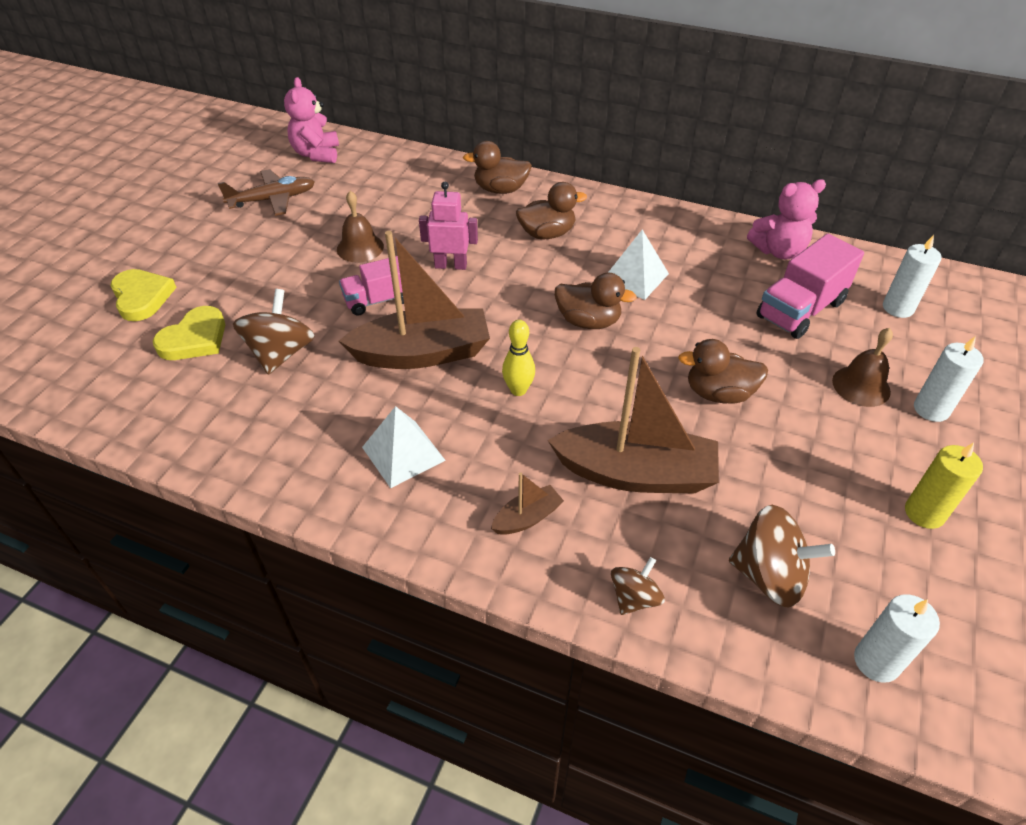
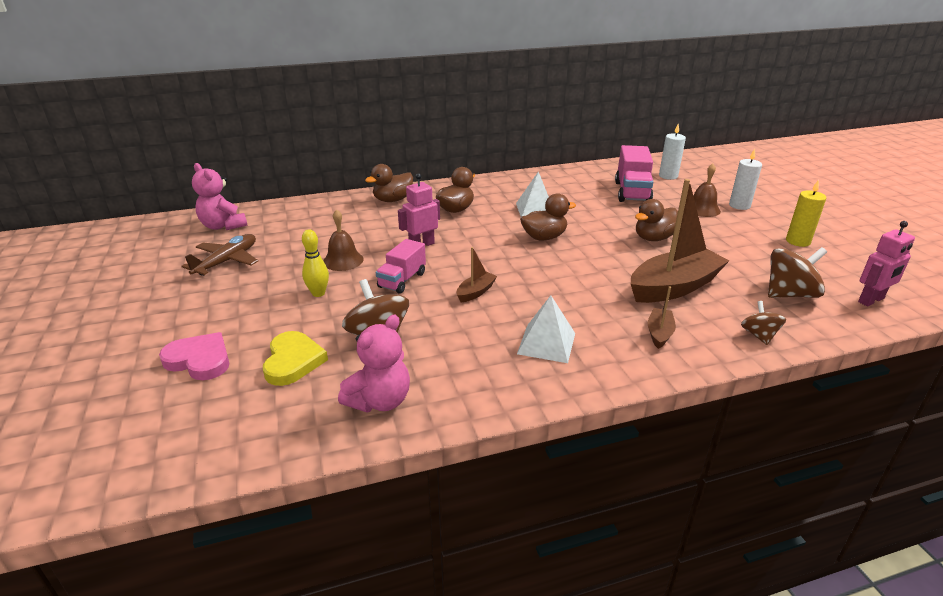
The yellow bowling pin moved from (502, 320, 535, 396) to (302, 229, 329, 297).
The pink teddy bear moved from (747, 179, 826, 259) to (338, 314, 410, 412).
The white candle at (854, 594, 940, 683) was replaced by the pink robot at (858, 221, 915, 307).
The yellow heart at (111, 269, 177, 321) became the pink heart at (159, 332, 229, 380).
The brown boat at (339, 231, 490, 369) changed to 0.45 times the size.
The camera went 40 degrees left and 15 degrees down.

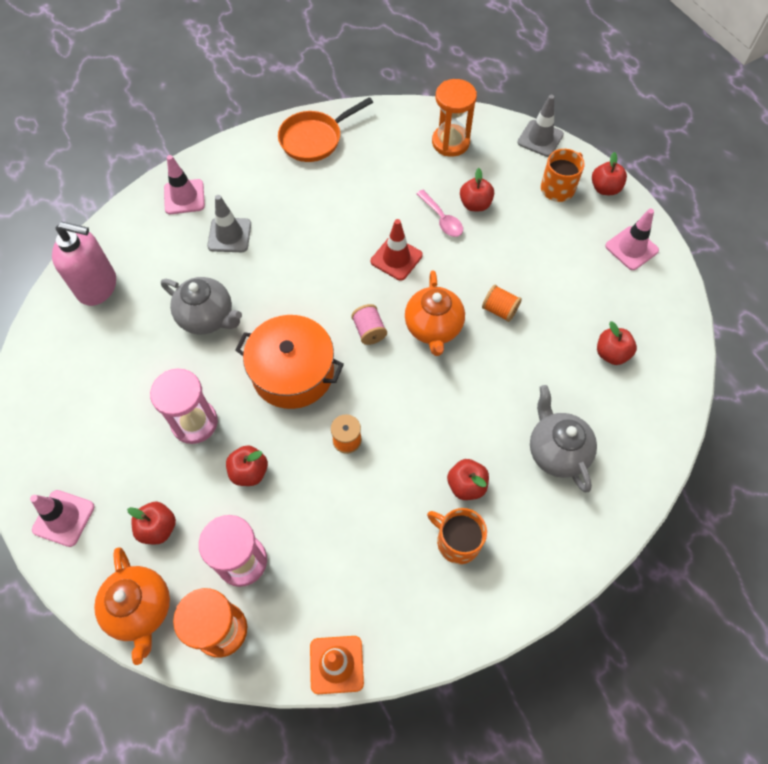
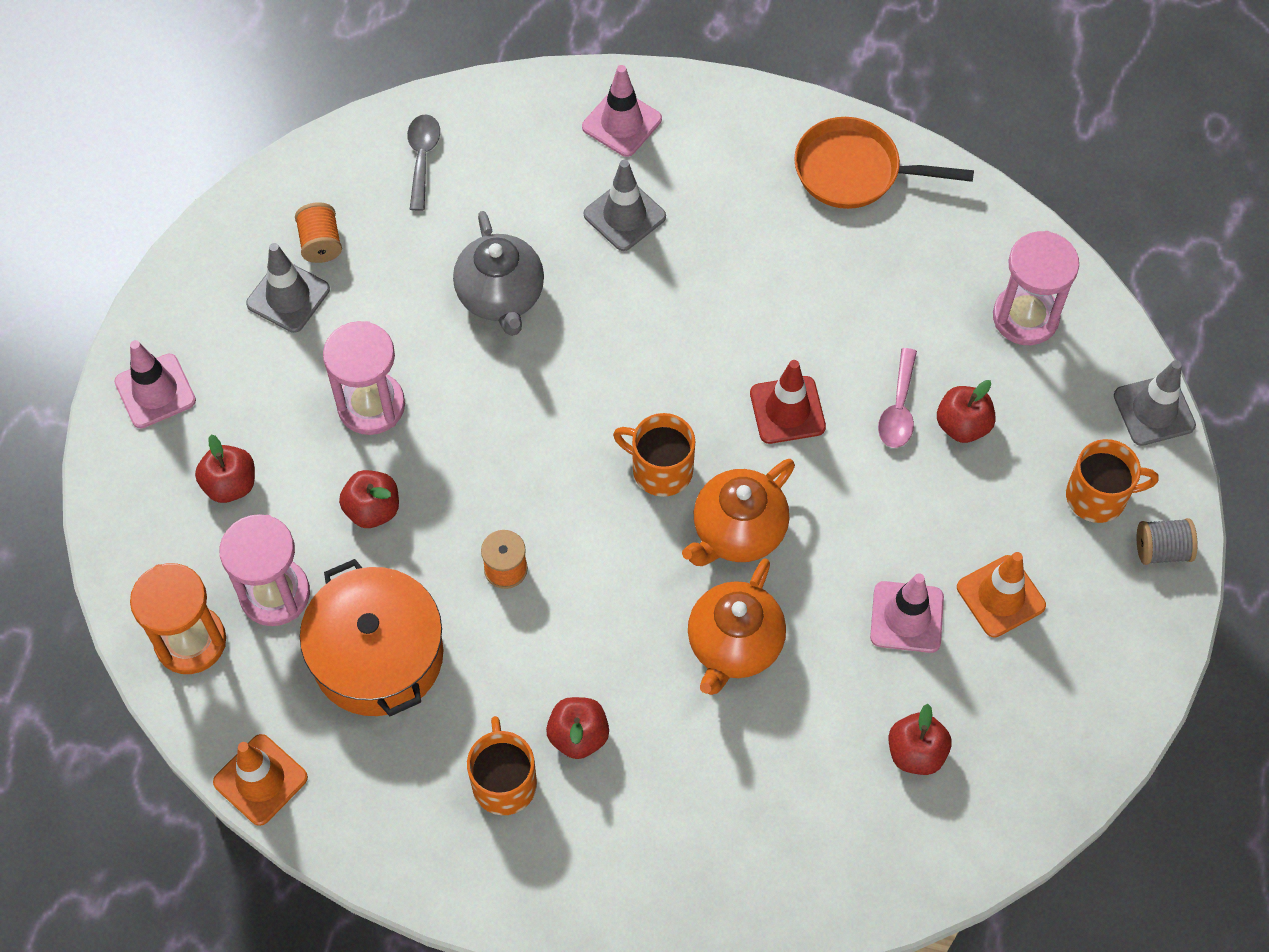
The grey teapot at (530, 385, 597, 492) disappeared.
The grey traffic cone at (246, 243, 330, 333) appeared.
The orange traffic cone at (957, 552, 1046, 638) appeared.
The orange teapot moved from (94, 547, 170, 665) to (688, 558, 786, 695).
The orange pot moved from (235, 315, 344, 409) to (300, 559, 443, 716).
The orange spool moved from (482, 285, 522, 322) to (295, 202, 342, 263).
The pink traffic cone moved from (605, 209, 659, 270) to (870, 573, 944, 653).
The pink soap dispenser at (52, 222, 116, 306) was replaced by the grey spoon at (407, 114, 440, 211).
The pink spool at (351, 304, 387, 345) was replaced by the orange mug at (613, 413, 695, 497).
The red apple at (592, 152, 627, 195) was replaced by the grey spool at (1136, 518, 1198, 565).
The orange hourglass at (432, 79, 477, 157) became the pink hourglass at (993, 231, 1079, 345).
The camera went 45 degrees right and 0 degrees up.

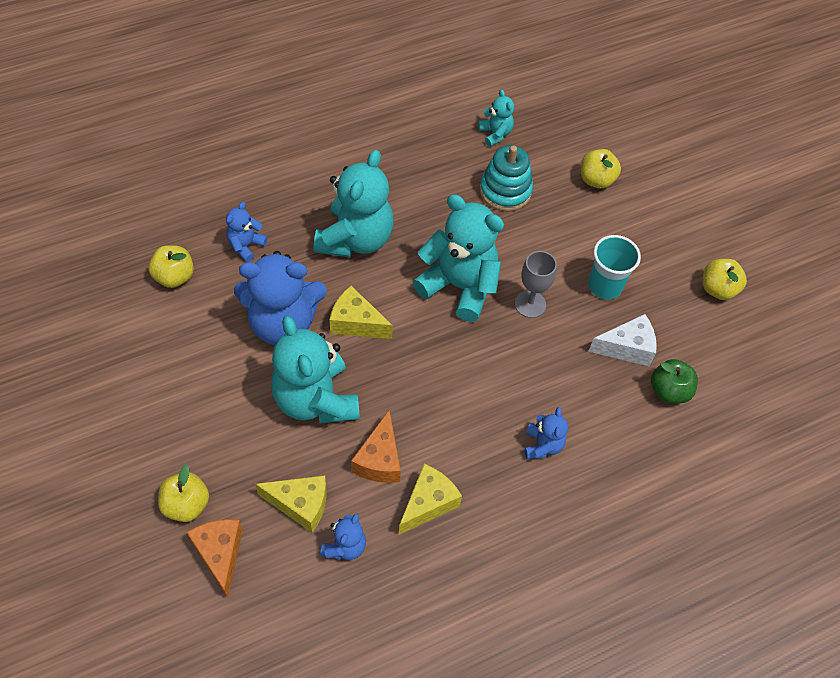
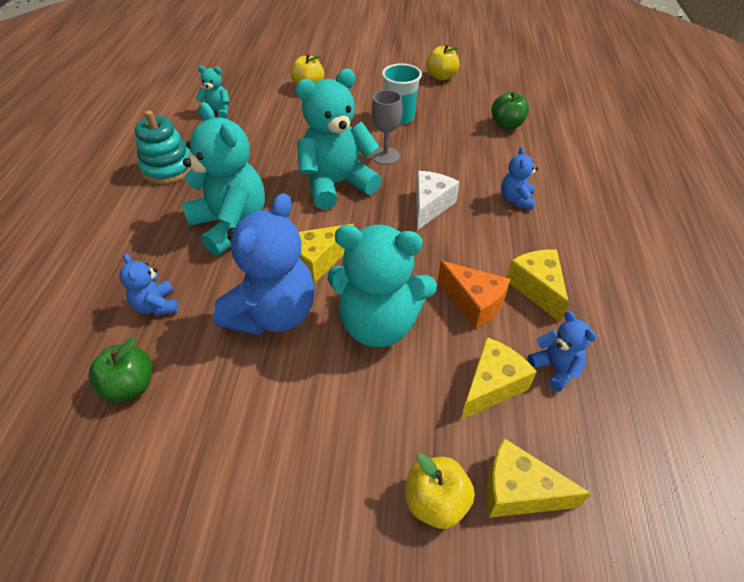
The turquoise stacking toy moved from (480, 145, 533, 211) to (135, 110, 191, 184).
The white cheese moved from (588, 314, 657, 366) to (416, 171, 460, 230).
The yellow apple at (148, 245, 194, 288) became the green apple at (89, 337, 152, 402).
The orange cheese at (187, 519, 243, 598) became the yellow cheese at (486, 438, 592, 518).
The blue teddy bear at (525, 407, 568, 459) turned 120 degrees counterclockwise.
The camera went 55 degrees left and 10 degrees down.

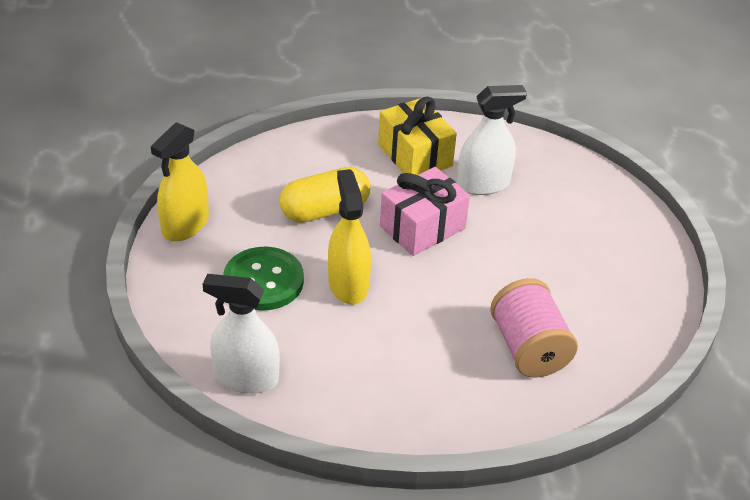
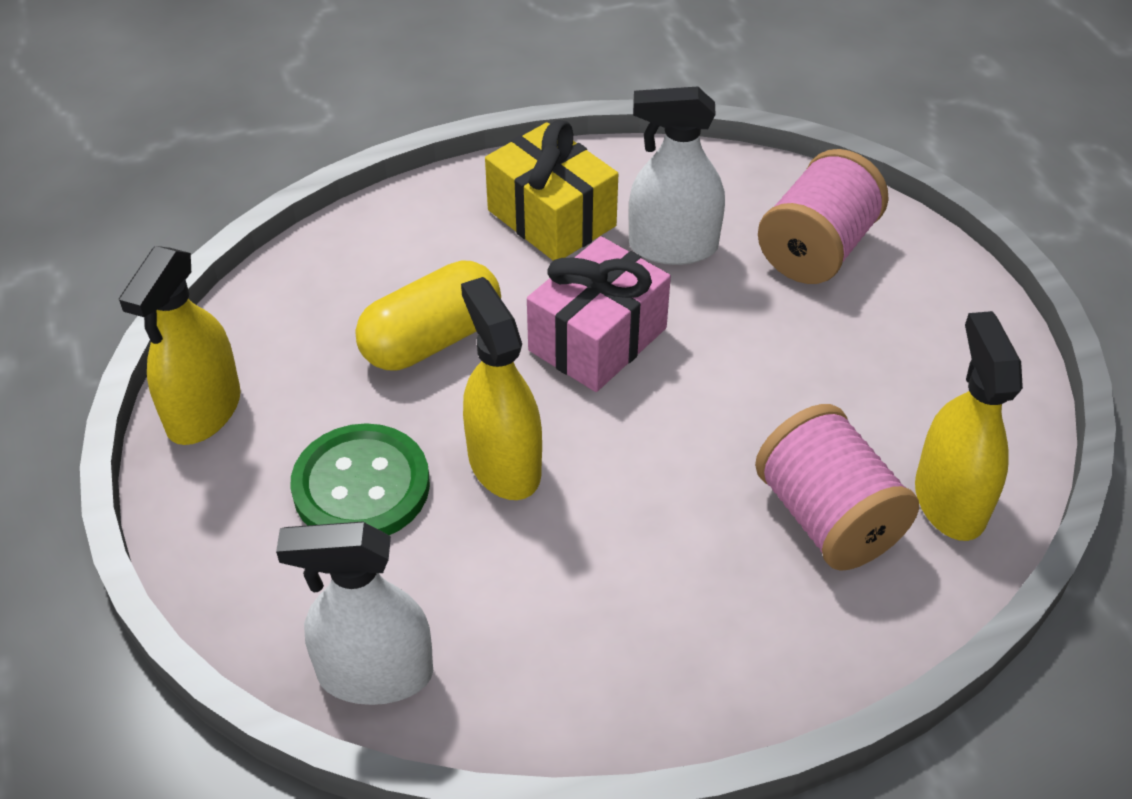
The pink spool at (758, 149, 889, 284) appeared.
The yellow spray bottle at (915, 311, 1023, 541) appeared.
The white spray bottle at (457, 85, 527, 195) turned 150 degrees counterclockwise.
The camera went 10 degrees left and 5 degrees up.

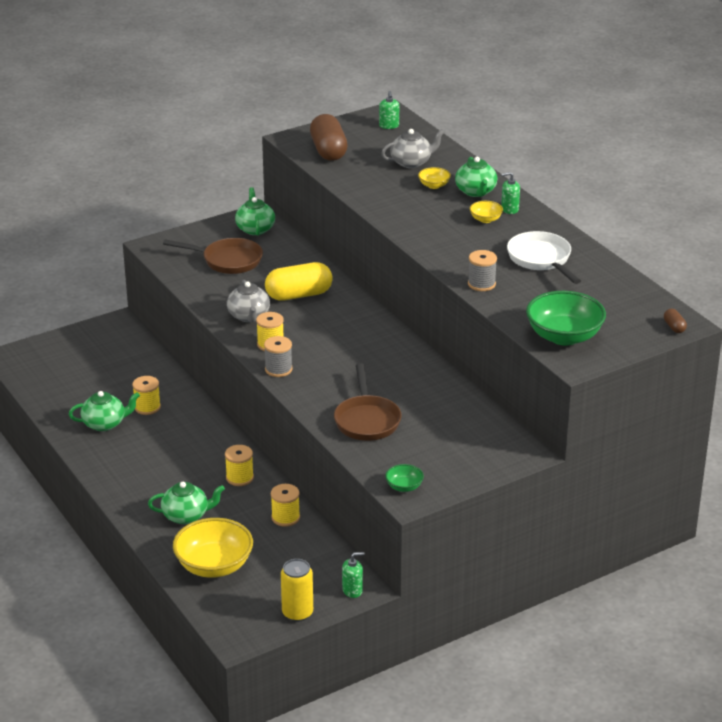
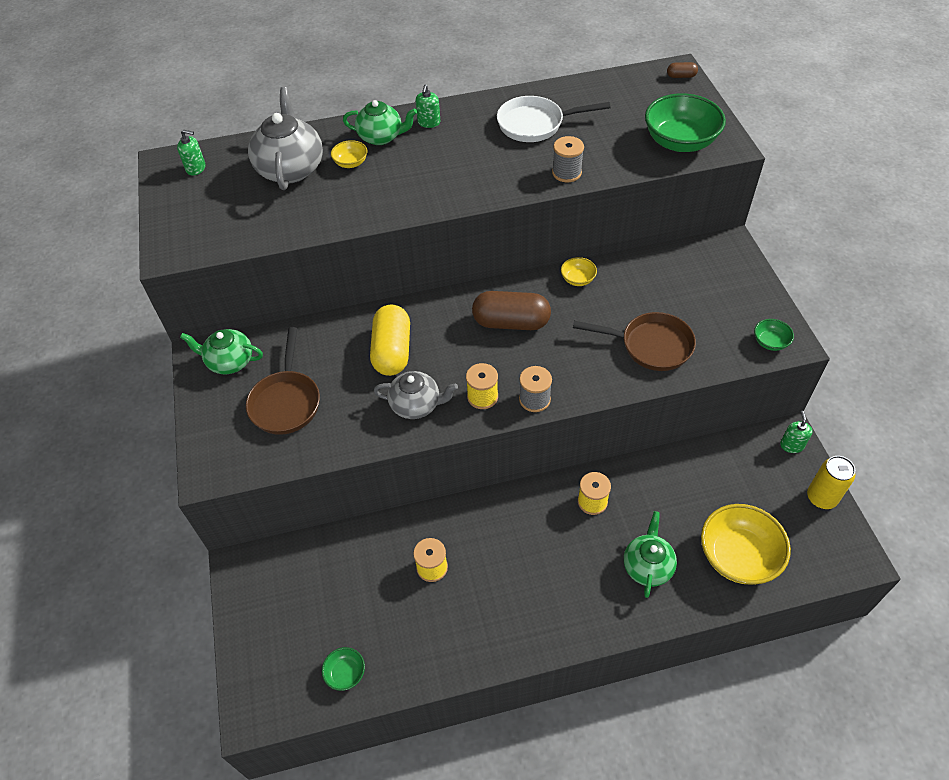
The green teapot at (69, 391, 140, 431) disappeared.
The yellow spool at (271, 484, 300, 527) disappeared.
The green bowl at (322, 647, 365, 691) appeared.
The brown capsule moved from (310, 114, 348, 161) to (472, 291, 551, 330).
The yellow bowl moved from (470, 201, 503, 223) to (561, 257, 597, 286).
The brown pan at (163, 238, 263, 274) turned 150 degrees clockwise.
The grey teapot at (381, 129, 445, 168) changed to 1.52 times the size.
The camera went 70 degrees left and 20 degrees up.

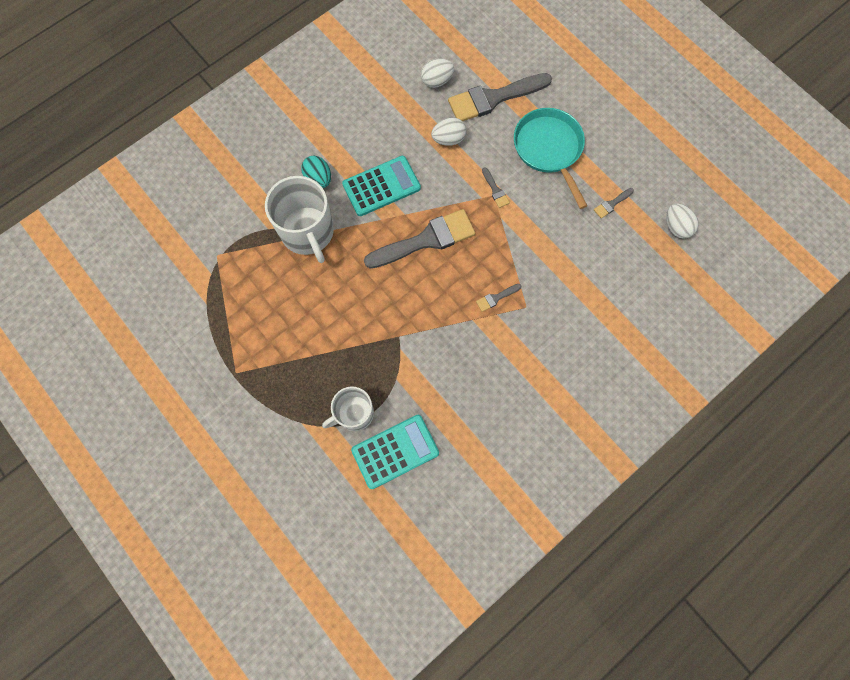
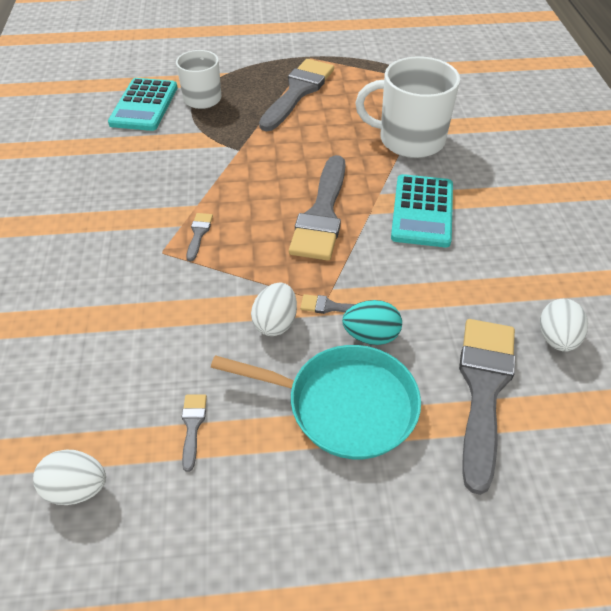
The grey brush at (259, 59, 334, 131) appeared.
The turquoise egg moved from (301, 156, 331, 188) to (342, 300, 402, 345).
The white egg moved from (431, 117, 466, 146) to (251, 283, 297, 336).
The camera went 125 degrees right and 25 degrees down.

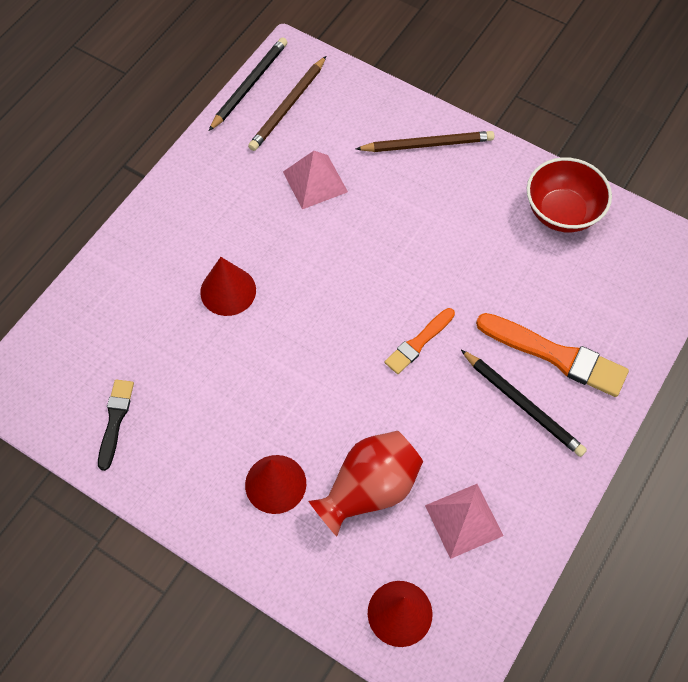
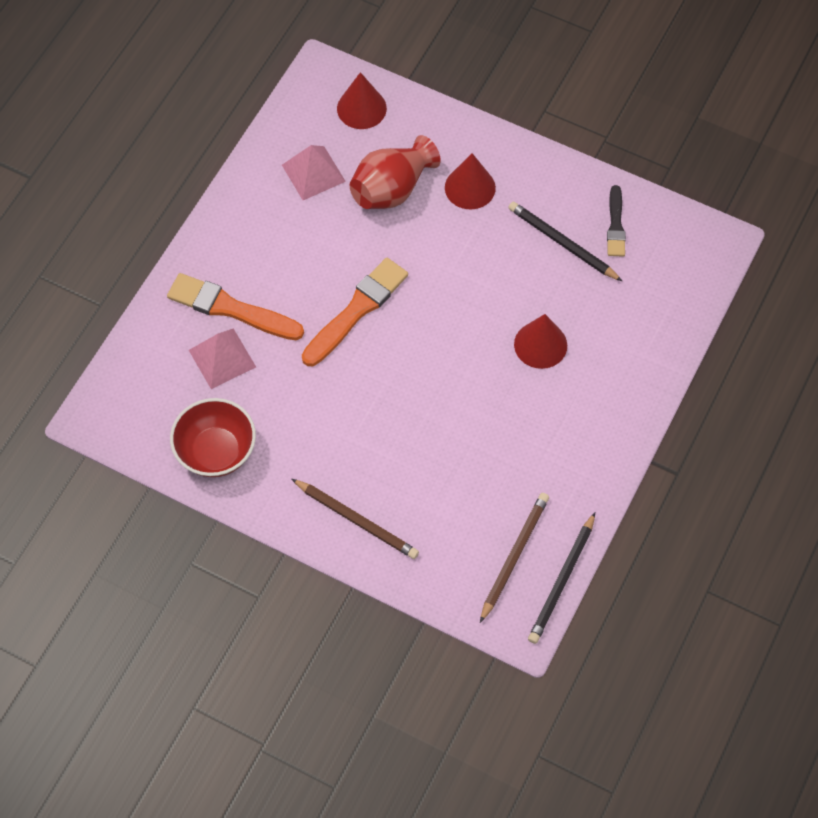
The pink pyramid moved from (283, 151, 348, 209) to (189, 328, 256, 389).
The black pencil moved from (461, 350, 587, 457) to (508, 202, 622, 281).
The brown pencil at (356, 131, 494, 152) turned 135 degrees counterclockwise.
The orange brush at (384, 308, 455, 374) changed to 1.70 times the size.
The camera went 175 degrees right and 0 degrees up.

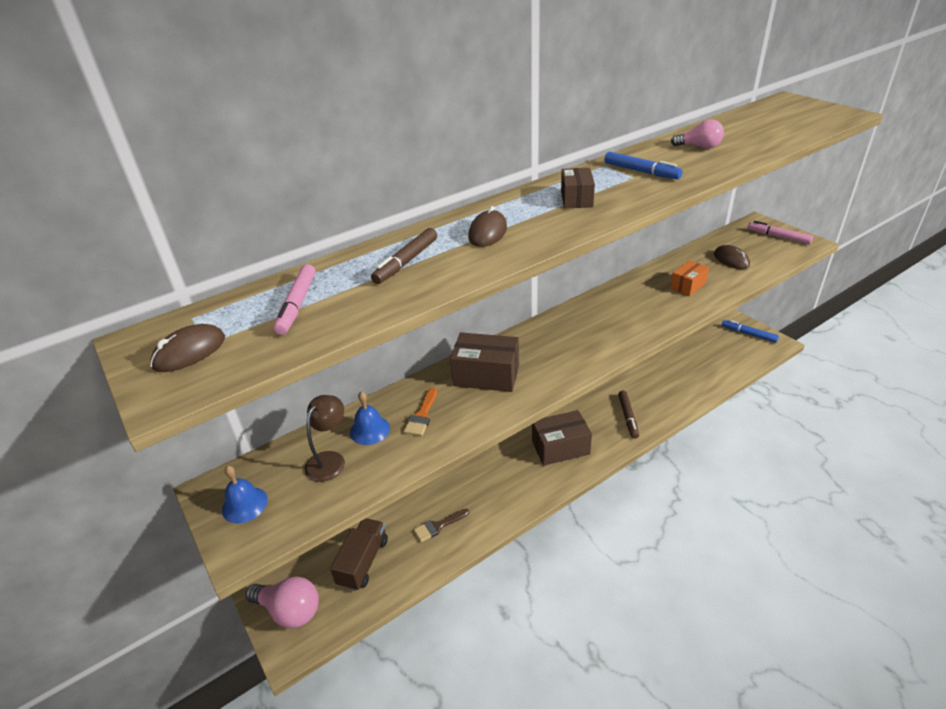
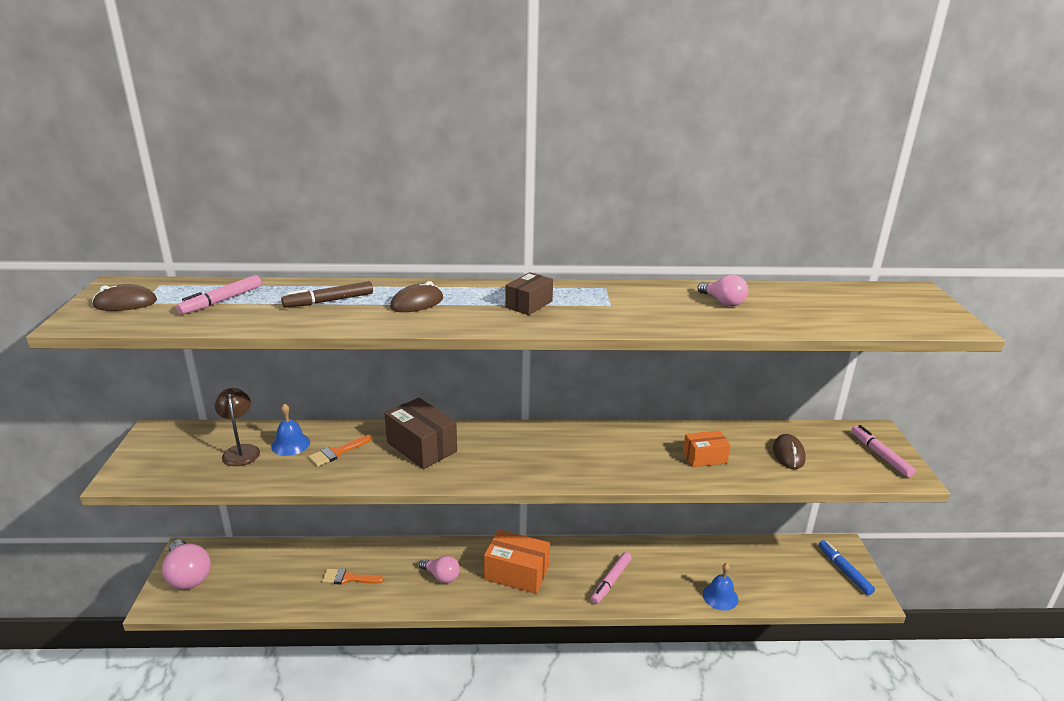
The brown truck at (330, 518, 388, 591) disappeared.
The blue marker at (605, 152, 682, 179) disappeared.
The pink light bulb at (419, 556, 460, 583) appeared.
The blue bell moved from (222, 466, 268, 523) to (703, 563, 738, 611).
The brown brush at (414, 509, 469, 542) became the orange brush at (322, 568, 383, 585).
The brown box at (532, 410, 592, 466) became the orange box at (484, 530, 550, 594).
The brown marker at (618, 390, 639, 439) became the pink marker at (591, 552, 632, 604).
The brown lamp at (305, 395, 345, 482) turned 75 degrees counterclockwise.
The camera went 30 degrees right and 10 degrees down.

